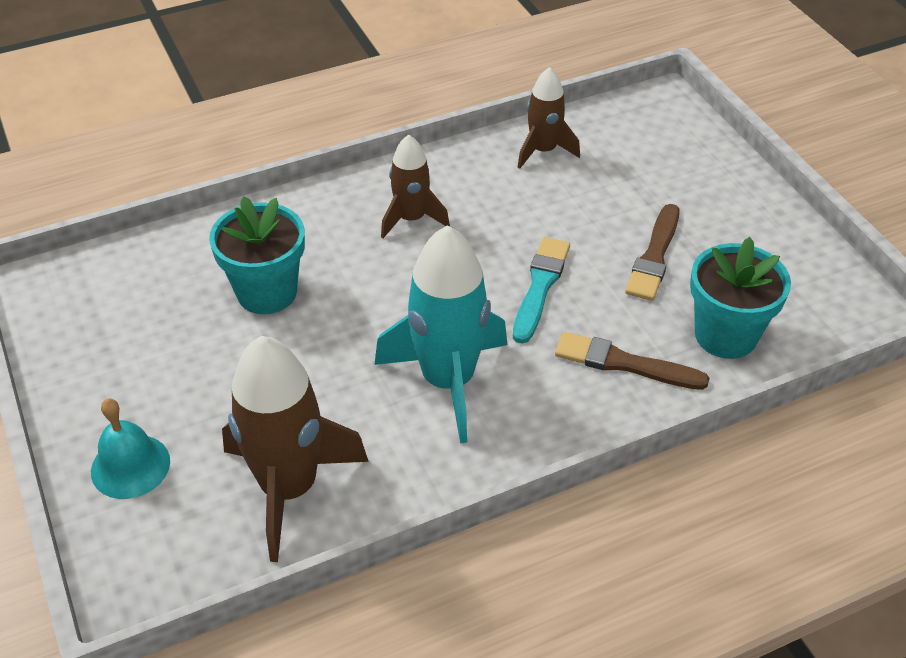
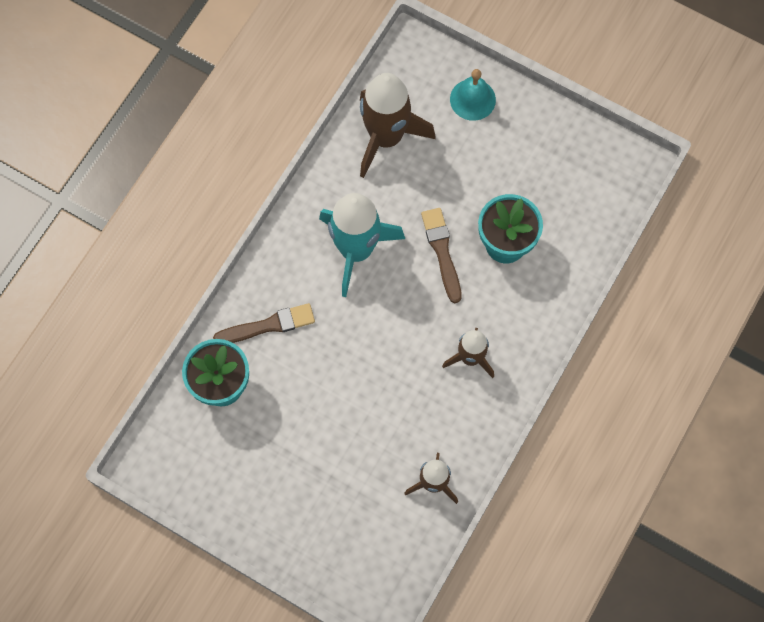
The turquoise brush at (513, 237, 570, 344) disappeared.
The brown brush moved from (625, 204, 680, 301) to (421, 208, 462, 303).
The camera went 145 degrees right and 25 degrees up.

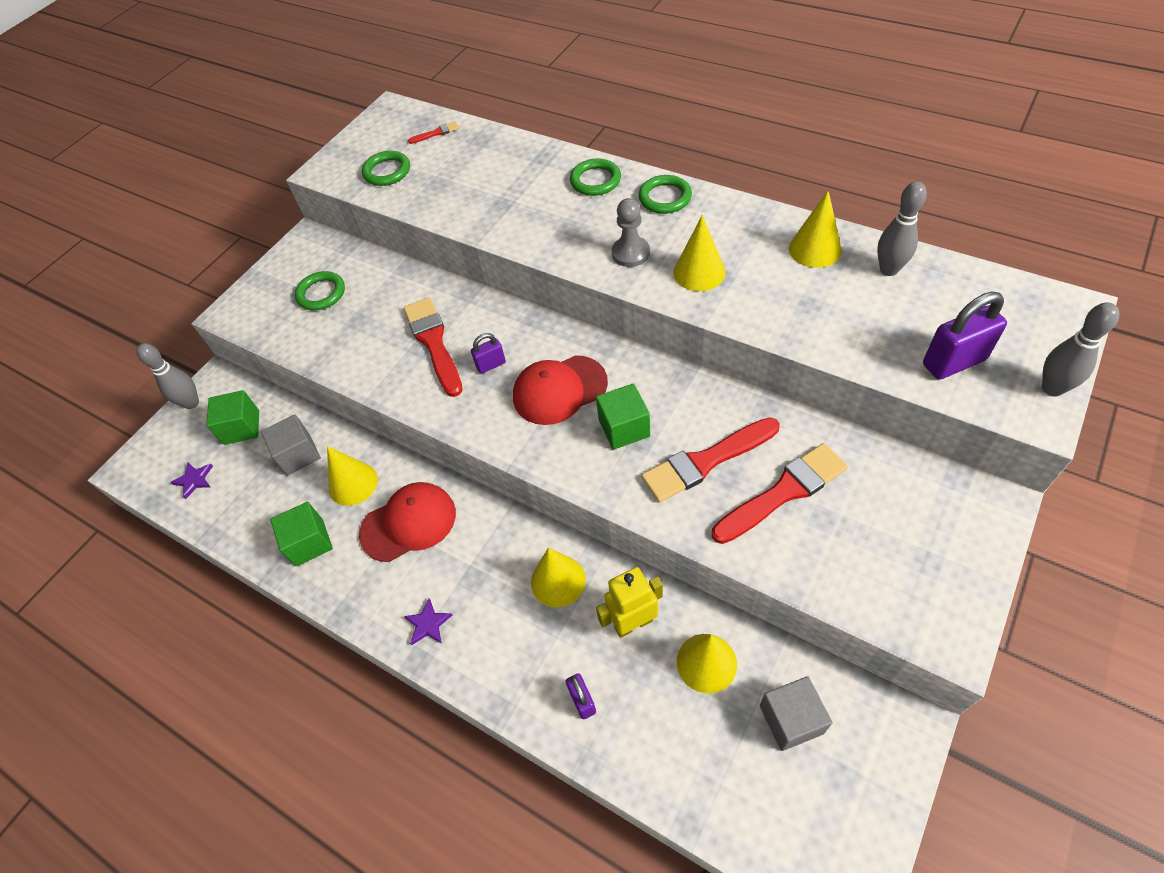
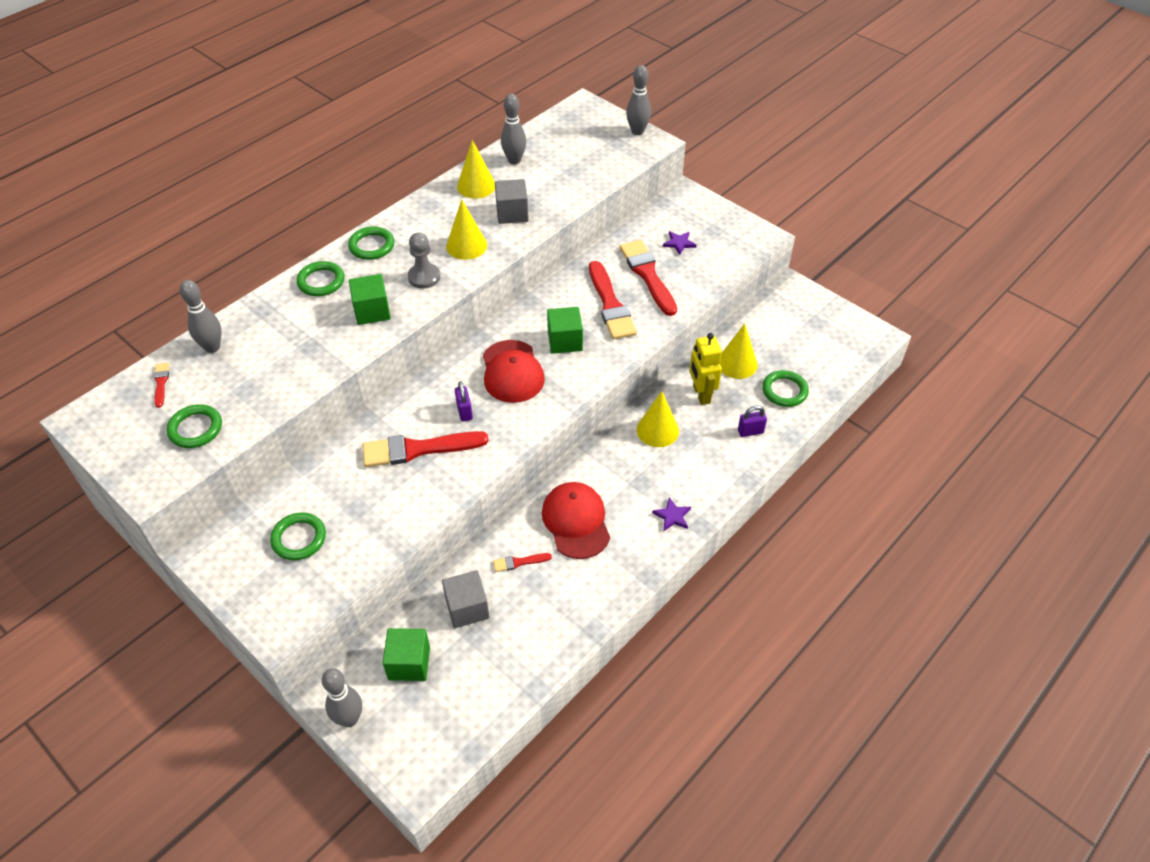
The purple padlock at (923, 292, 1007, 380) disappeared.
The grey bowling pin at (180, 280, 222, 353) appeared.
The green ring at (762, 370, 809, 407) appeared.
The purple star moved from (170, 462, 213, 499) to (663, 231, 696, 255).
The green cube moved from (270, 502, 333, 566) to (349, 274, 391, 325).
The grey cube moved from (760, 676, 832, 751) to (495, 179, 529, 224).
The yellow cone at (327, 446, 378, 506) was replaced by the red brush at (493, 553, 552, 572).
The camera went 85 degrees left and 5 degrees down.

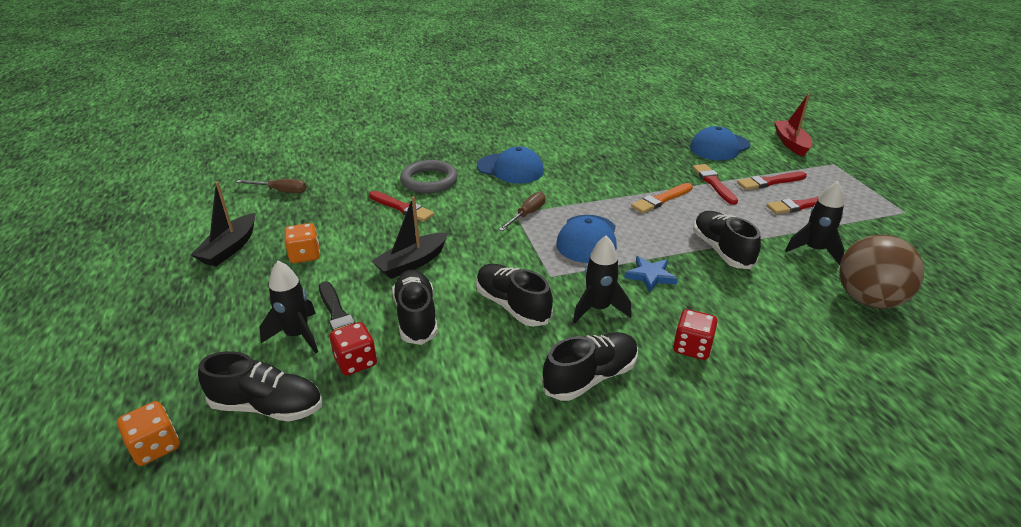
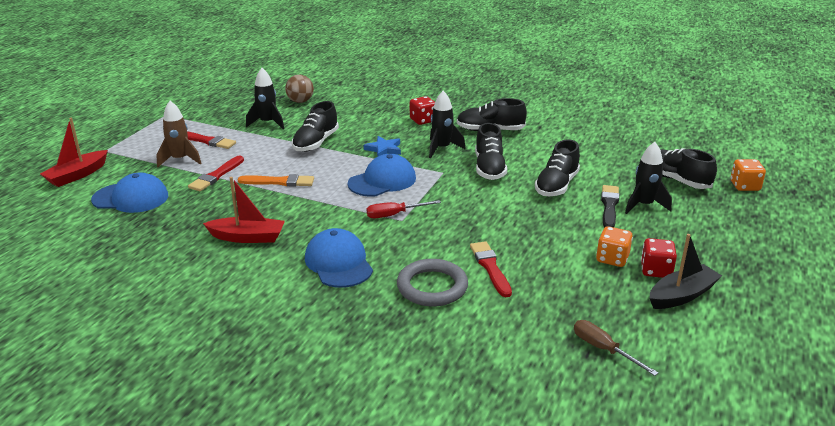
The black boat at (371, 196, 448, 279) disappeared.
The red boat at (203, 177, 285, 243) appeared.
The red dice moved from (330, 322, 377, 376) to (641, 238, 677, 278).
The red brush at (737, 171, 807, 190) was replaced by the brown rocket at (156, 101, 202, 167).
The brown screwdriver at (498, 192, 546, 231) became the red screwdriver at (367, 200, 441, 218).
The brown ball at (839, 235, 924, 309) changed to 0.61 times the size.
The camera went 140 degrees left and 5 degrees down.

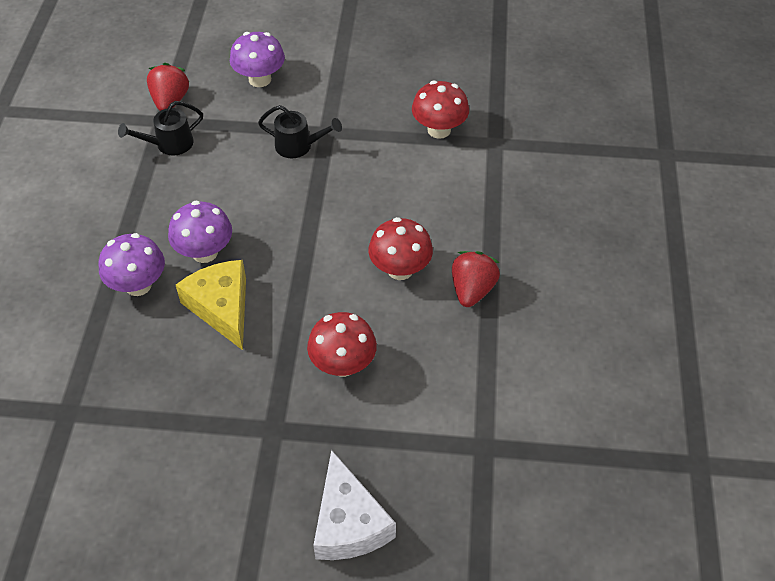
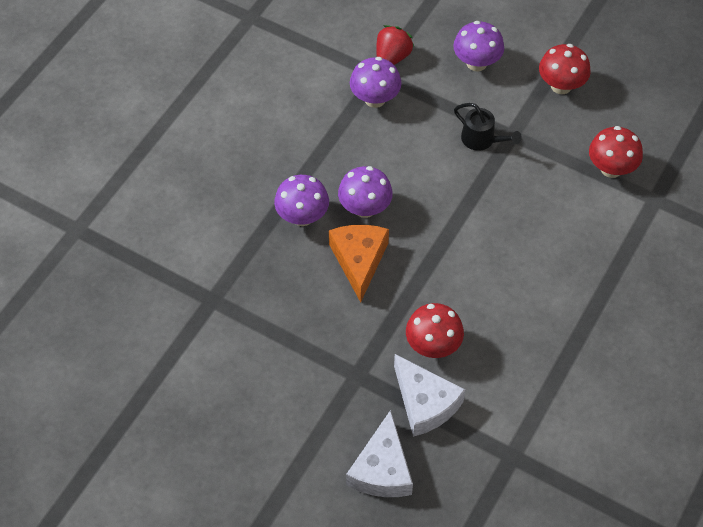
The red strawberry at (452, 251, 500, 307) disappeared.
The white cheese at (394, 354, 465, 437) appeared.
The red mushroom moved from (368, 217, 433, 280) to (539, 44, 591, 94).
The black watering can at (118, 101, 203, 155) was replaced by the purple mushroom at (350, 57, 402, 108).
The yellow cheese at (176, 260, 246, 350) became the orange cheese at (329, 225, 389, 302).
The camera went 25 degrees right and 5 degrees up.

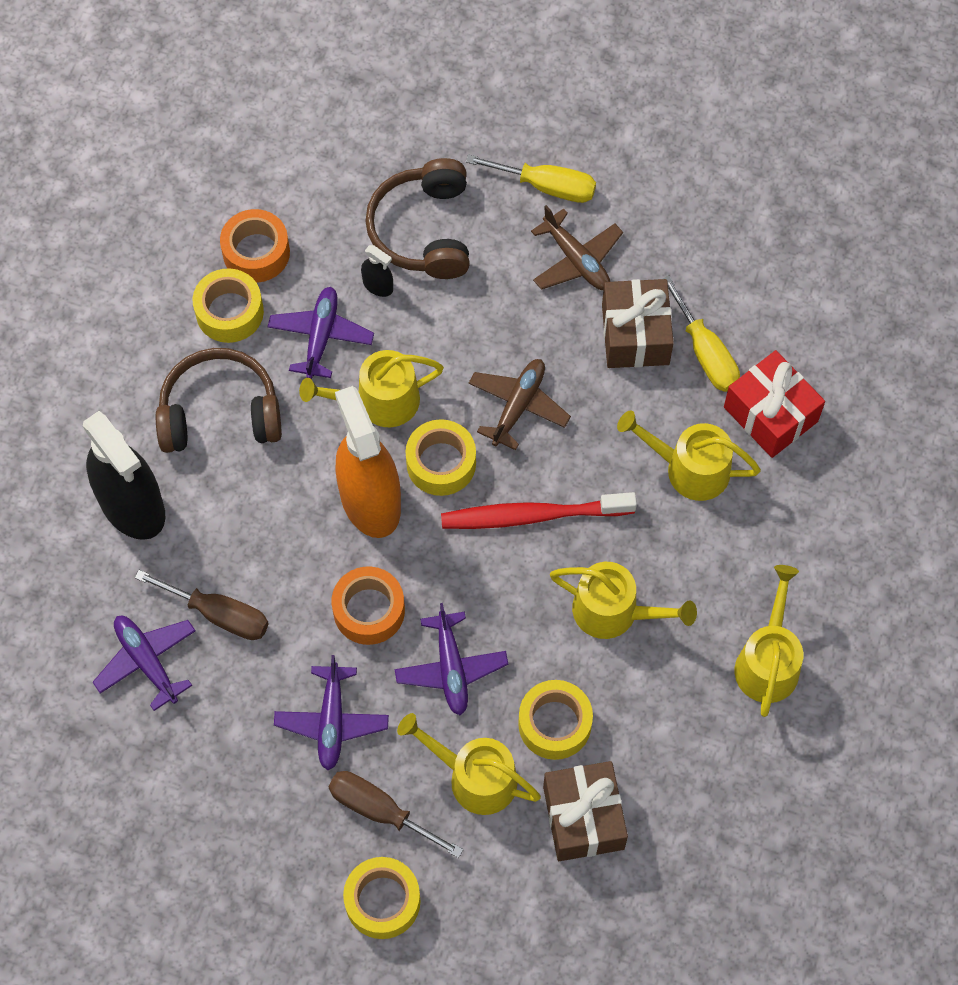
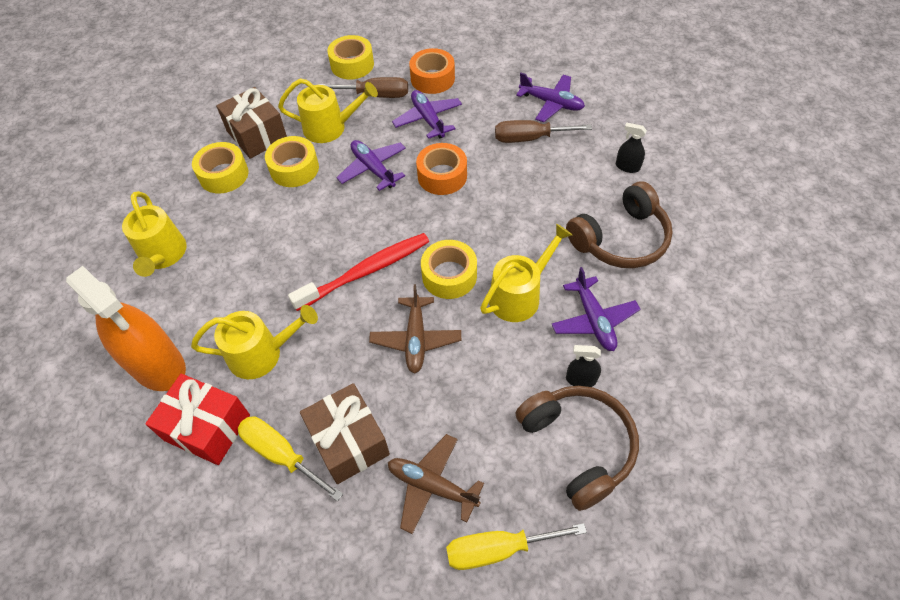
The yellow watering can at (550, 562, 697, 639) disappeared.
The yellow tape moved from (193, 268, 264, 343) to (192, 142, 248, 193).
The orange tape moved from (220, 209, 290, 283) to (409, 48, 455, 94).
The orange spray bottle moved from (335, 386, 401, 538) to (66, 266, 186, 391).
The black spray bottle at (83, 411, 165, 540) changed to 0.41 times the size.
The camera went 155 degrees right and 10 degrees down.

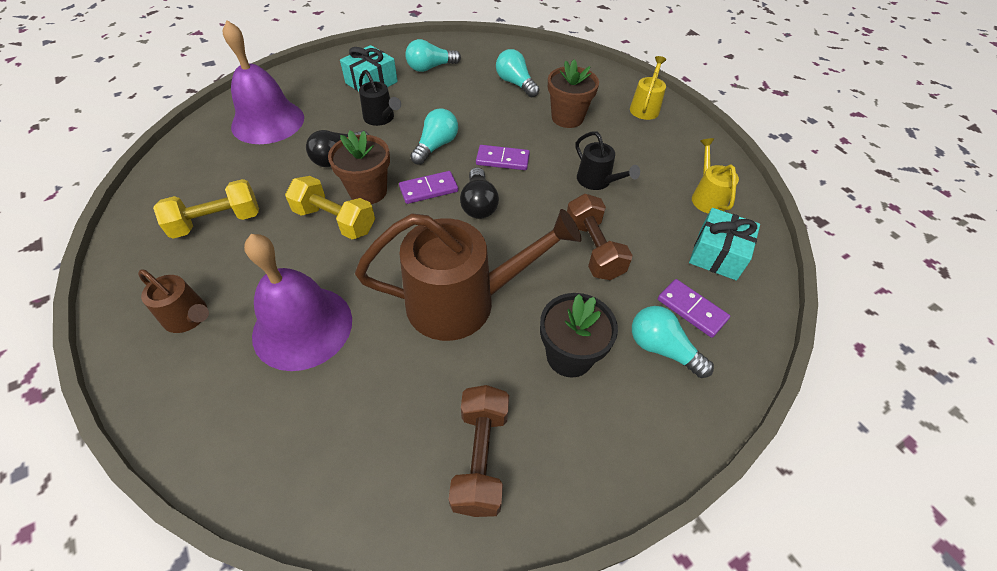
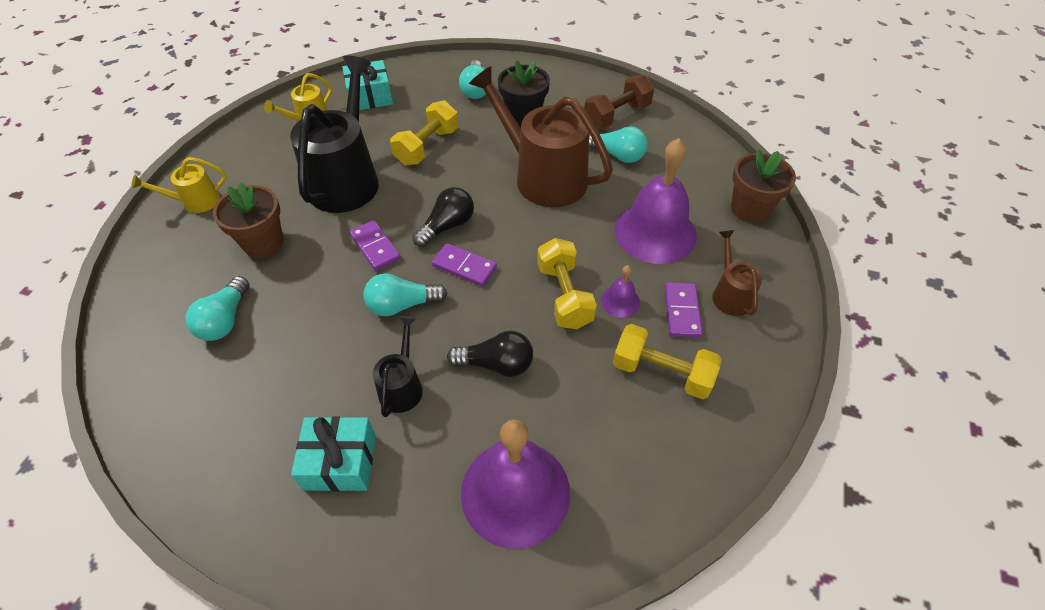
The purple bell at (601, 265, 640, 317) appeared.
The brown flower pot moved from (328, 130, 390, 204) to (731, 149, 796, 223).
The turquoise light bulb moved from (405, 39, 461, 72) to (589, 126, 648, 163).
The purple domino moved from (658, 279, 730, 338) to (665, 282, 703, 338).
The brown dumbbell at (567, 194, 633, 280) became the yellow dumbbell at (390, 100, 458, 165).
The black watering can at (576, 131, 640, 190) changed to 2.07 times the size.
The camera went 130 degrees left and 0 degrees up.

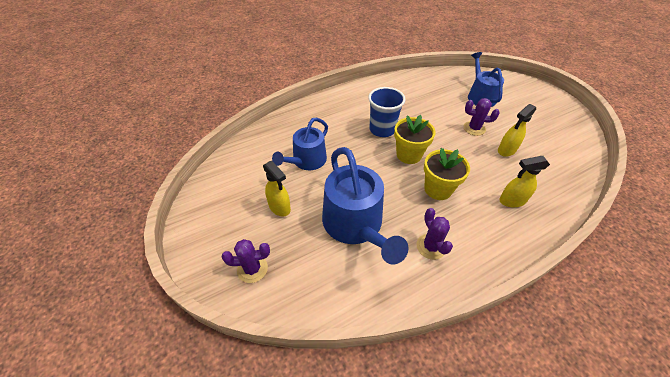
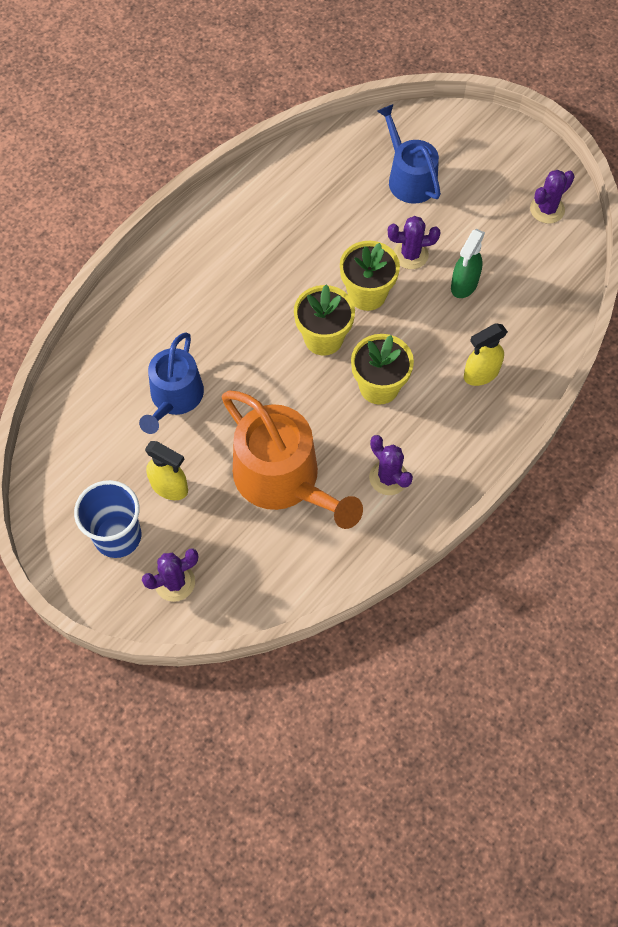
The yellow flower pot at (340, 241, 400, 311) appeared.
The purple cactus at (530, 170, 574, 224) appeared.
The blue cup moved from (368, 87, 406, 137) to (74, 480, 141, 558).
The blue watering can at (322, 147, 408, 265) became the orange watering can at (222, 391, 363, 529).
The yellow spray bottle at (498, 104, 536, 157) became the green spray bottle at (451, 229, 485, 298).
The camera went 20 degrees left and 15 degrees up.

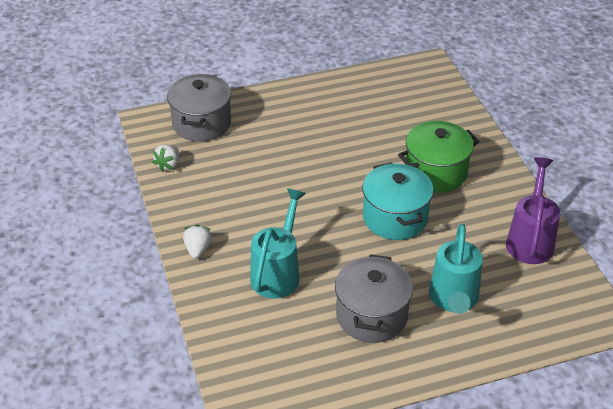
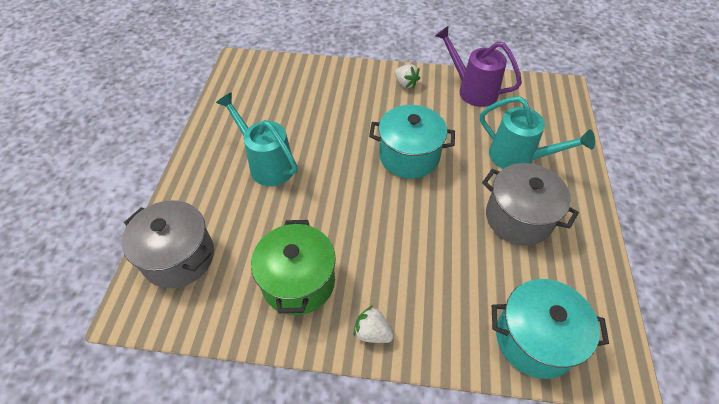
The turquoise pot at (492, 279, 609, 379) appeared.
The white strawberry moved from (152, 145, 179, 172) to (395, 64, 420, 88).
The turquoise watering can moved from (250, 188, 306, 298) to (216, 92, 298, 186).
The green pot moved from (398, 121, 480, 193) to (251, 220, 336, 315).
The camera went 65 degrees left and 10 degrees up.

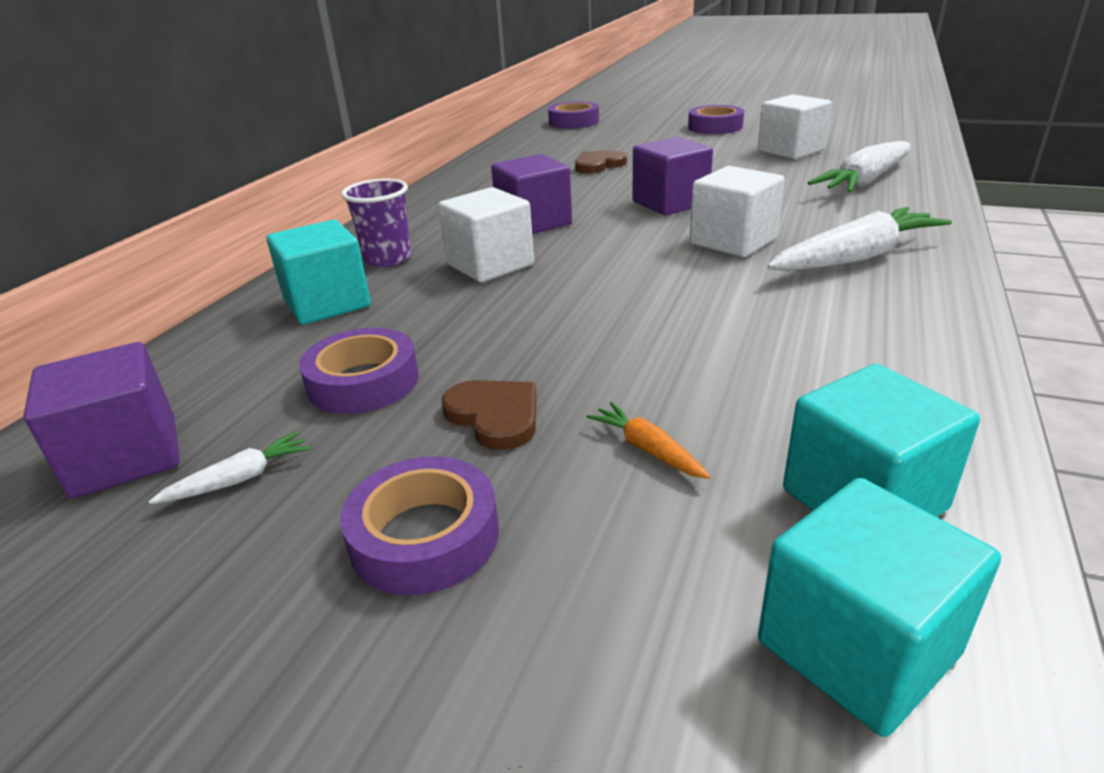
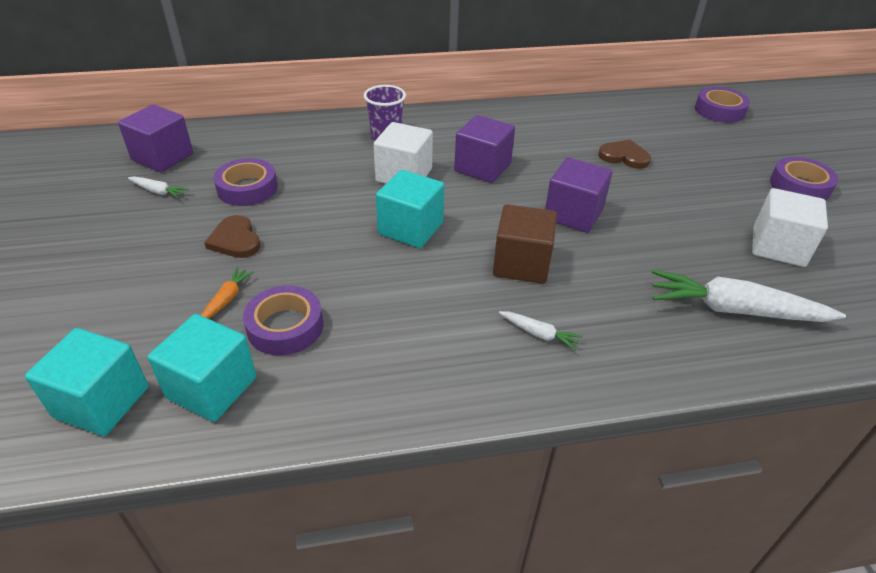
The turquoise cube moved from (266, 220, 371, 325) to (376, 170, 444, 248).
The purple tape moved from (340, 456, 499, 595) to (243, 286, 323, 356).
The white cube at (690, 166, 785, 257) became the brown cube at (493, 204, 557, 284).
The brown heart at (442, 380, 536, 450) turned 135 degrees clockwise.
The white carrot at (767, 207, 952, 271) changed to 0.45 times the size.
The camera went 55 degrees right and 10 degrees up.

